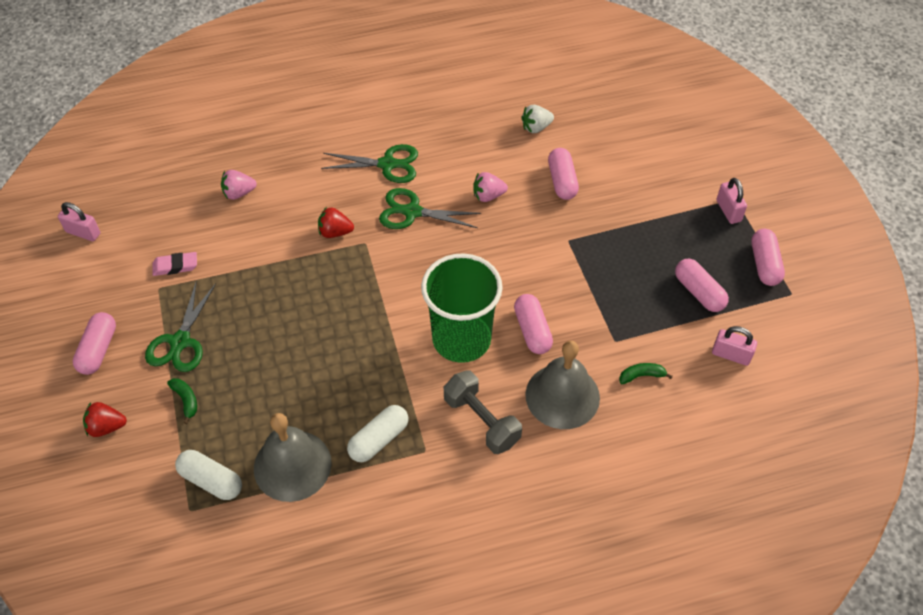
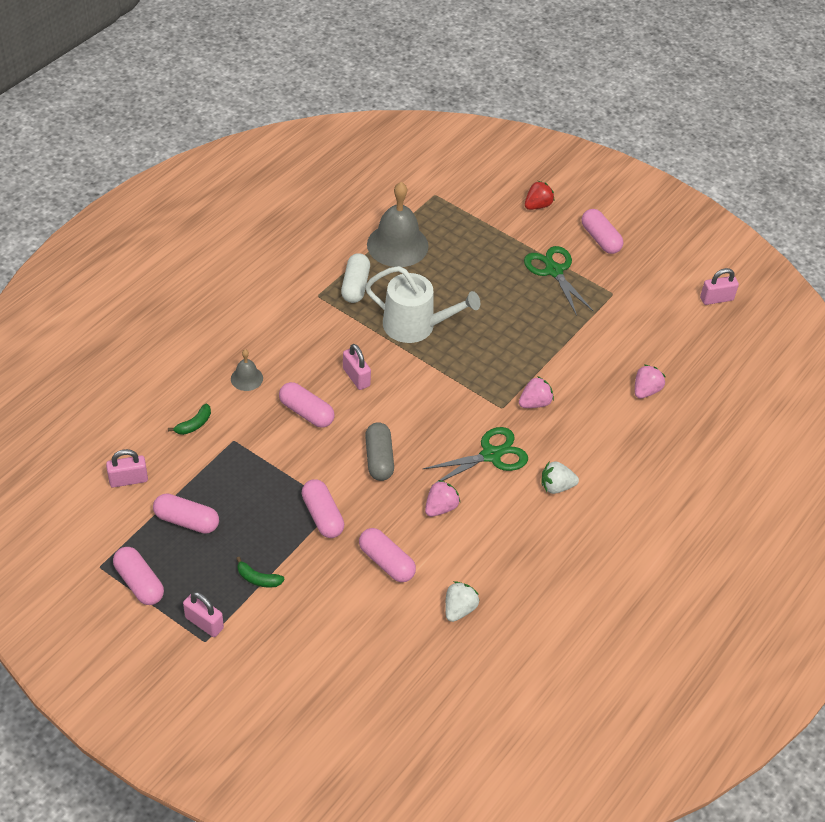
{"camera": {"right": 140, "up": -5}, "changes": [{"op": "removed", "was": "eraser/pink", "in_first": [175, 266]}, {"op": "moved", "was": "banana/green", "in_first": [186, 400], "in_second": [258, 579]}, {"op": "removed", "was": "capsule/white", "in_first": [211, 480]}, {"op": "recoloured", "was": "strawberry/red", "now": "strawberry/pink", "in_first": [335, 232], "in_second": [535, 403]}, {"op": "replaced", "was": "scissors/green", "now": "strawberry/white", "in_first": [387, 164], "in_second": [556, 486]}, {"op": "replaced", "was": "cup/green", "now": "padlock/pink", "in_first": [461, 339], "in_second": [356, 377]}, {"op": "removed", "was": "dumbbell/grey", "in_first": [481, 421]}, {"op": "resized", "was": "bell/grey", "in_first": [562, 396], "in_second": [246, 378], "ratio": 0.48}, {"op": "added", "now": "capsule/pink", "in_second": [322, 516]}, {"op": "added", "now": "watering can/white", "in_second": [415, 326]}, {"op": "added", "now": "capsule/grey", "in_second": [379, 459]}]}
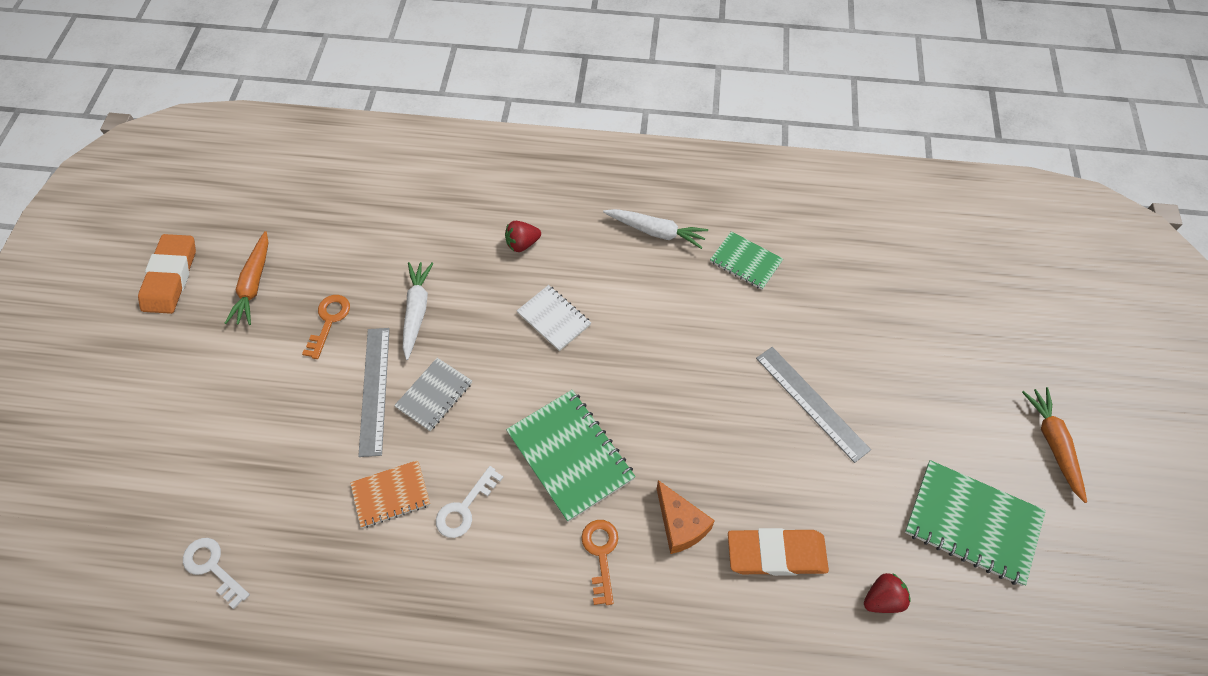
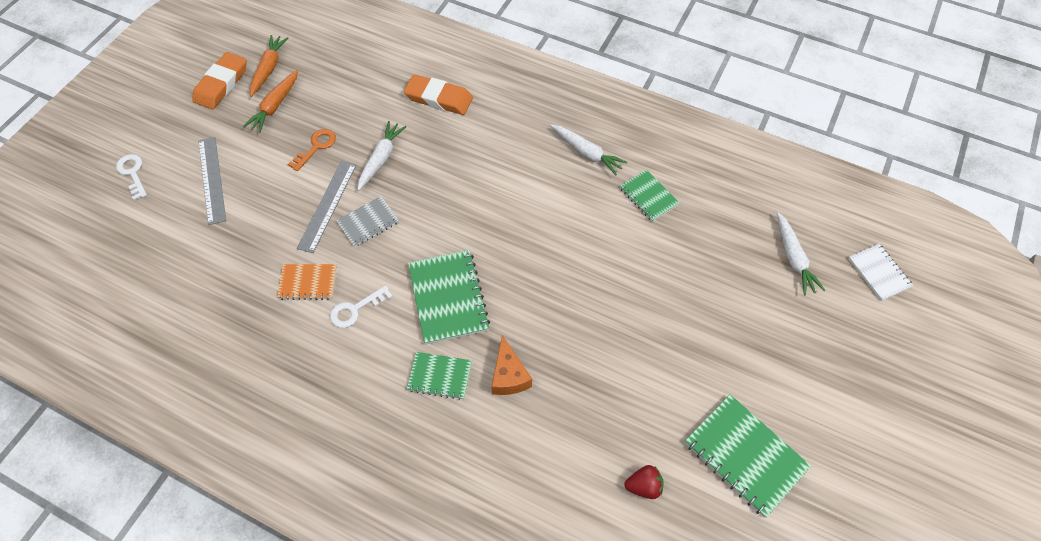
{"camera": {"right": 20, "up": 0}, "changes": [{"op": "moved", "was": "key/white", "in_first": [213, 567], "in_second": [133, 173]}, {"op": "removed", "was": "strawberry/red", "in_first": [522, 244]}, {"op": "moved", "was": "notebook/white", "in_first": [554, 319], "in_second": [879, 273]}, {"op": "replaced", "was": "key/orange", "now": "notebook/green", "in_first": [601, 554], "in_second": [440, 376]}, {"op": "moved", "was": "eraser/orange", "in_first": [776, 554], "in_second": [439, 98]}, {"op": "moved", "was": "ruler/grey", "in_first": [811, 403], "in_second": [212, 179]}, {"op": "moved", "was": "carrot/orange", "in_first": [1053, 444], "in_second": [269, 69]}, {"op": "added", "now": "carrot/white", "in_second": [793, 258]}]}
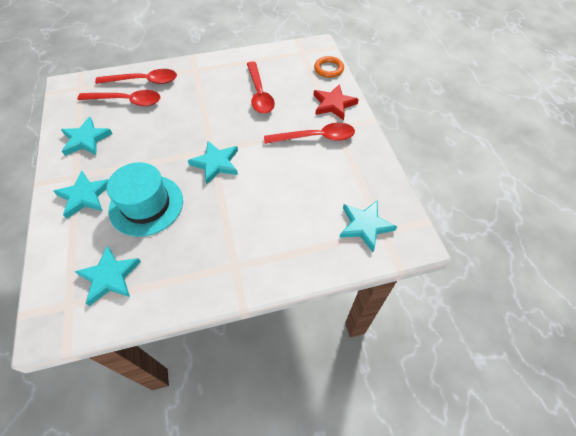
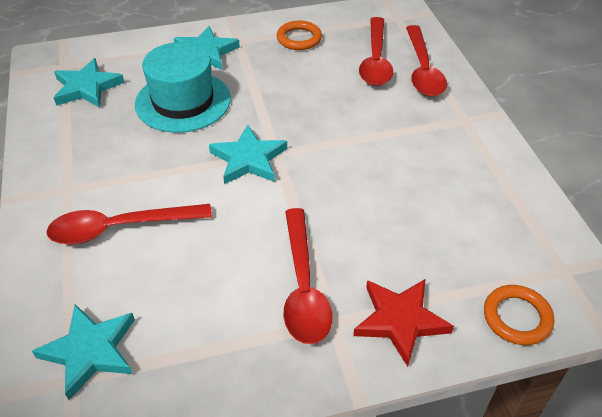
{"camera": {"right": 90, "up": -10}, "changes": [{"op": "replaced", "was": "star/turquoise", "now": "ring/orange", "in_first": [86, 139], "in_second": [299, 38]}, {"op": "moved", "was": "spoon/red", "in_first": [259, 94], "in_second": [120, 228]}]}
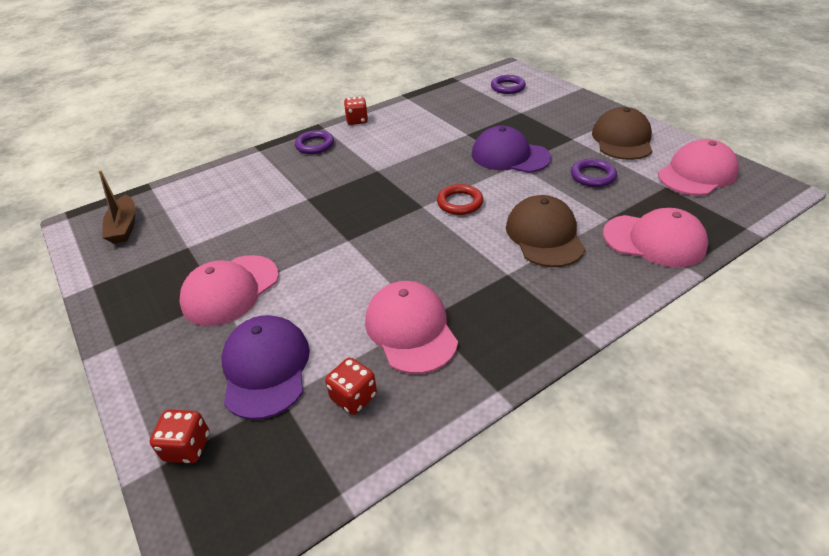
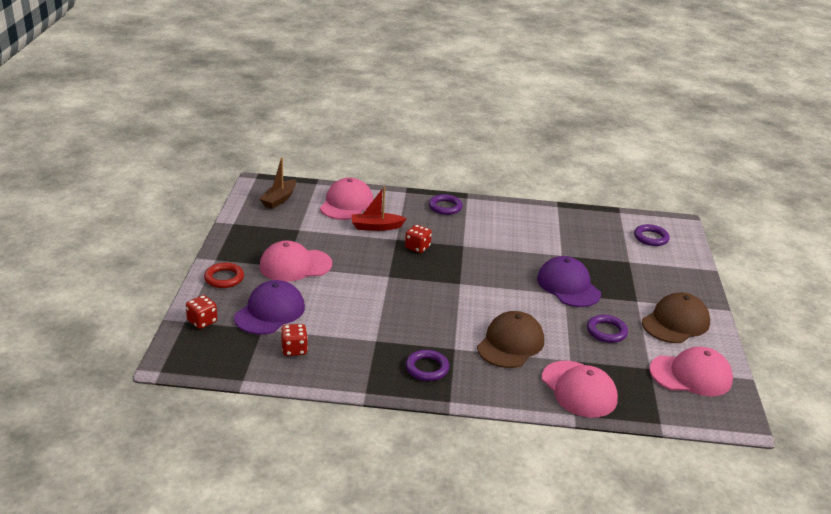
{"camera": {"right": 35, "up": -10}, "changes": [{"op": "moved", "was": "dice/red", "in_first": [357, 120], "in_second": [417, 247]}, {"op": "moved", "was": "cap/pink", "in_first": [410, 329], "in_second": [346, 204]}, {"op": "moved", "was": "ring/red", "in_first": [459, 203], "in_second": [224, 278]}, {"op": "added", "now": "boat/red", "in_second": [376, 227]}, {"op": "added", "now": "ring/purple", "in_second": [427, 368]}]}
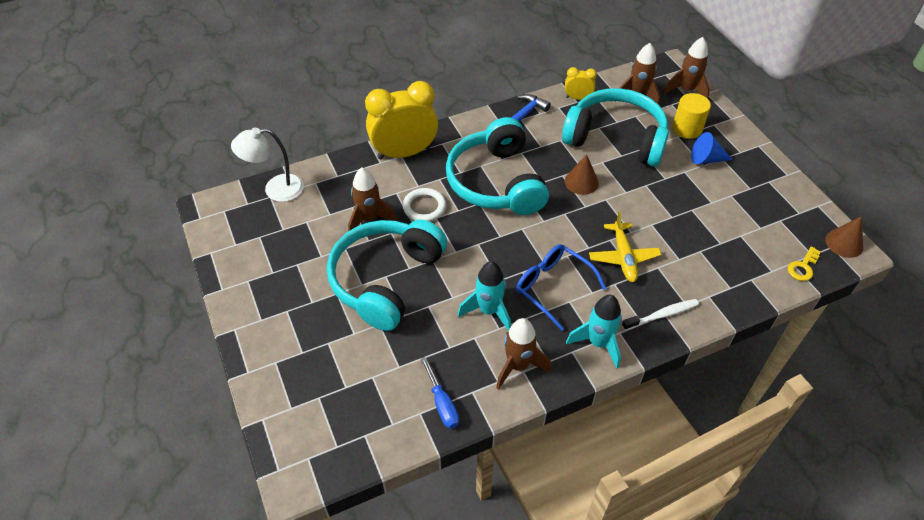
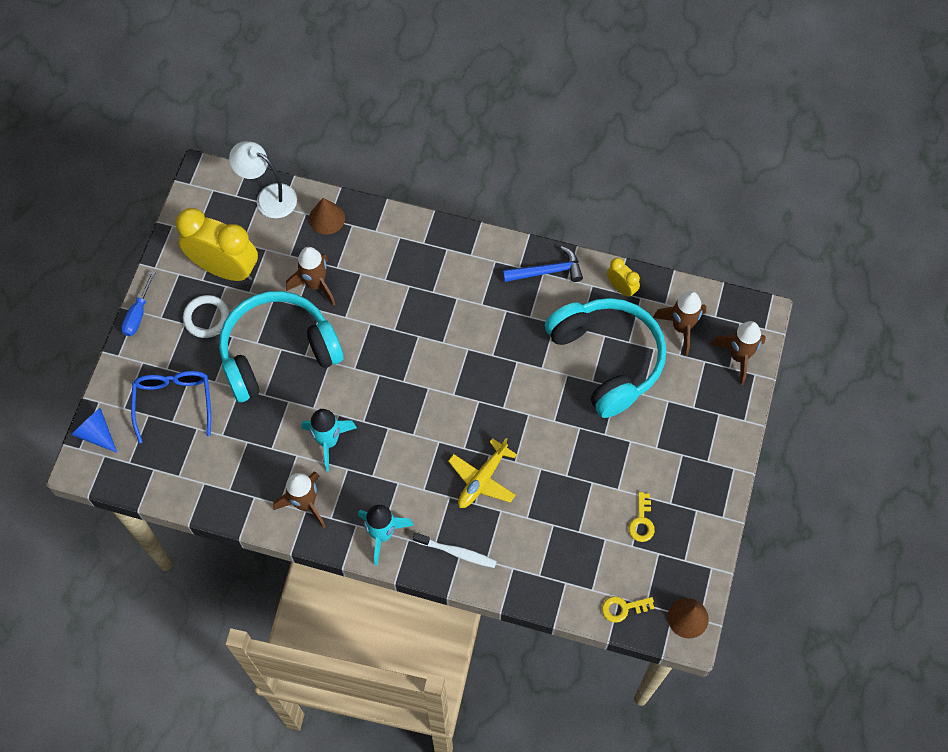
{"camera": {"right": 40, "up": 15}, "changes": [{"op": "moved", "was": "clock/yellow", "in_first": [404, 153], "in_second": [225, 269]}, {"op": "moved", "was": "ring/white", "in_first": [424, 207], "in_second": [207, 318]}, {"op": "moved", "was": "screwdriver/blue", "in_first": [442, 403], "in_second": [138, 314]}, {"op": "removed", "was": "headphones/turquoise", "in_first": [496, 182]}, {"op": "moved", "was": "glasses/blue", "in_first": [552, 287], "in_second": [174, 402]}, {"op": "moved", "was": "cone/brown", "in_first": [581, 182], "in_second": [327, 218]}, {"op": "removed", "was": "cylinder/yellow", "in_first": [687, 129]}, {"op": "moved", "was": "cone/blue", "in_first": [706, 159], "in_second": [96, 433]}, {"op": "added", "now": "key/yellow", "in_second": [642, 521]}]}
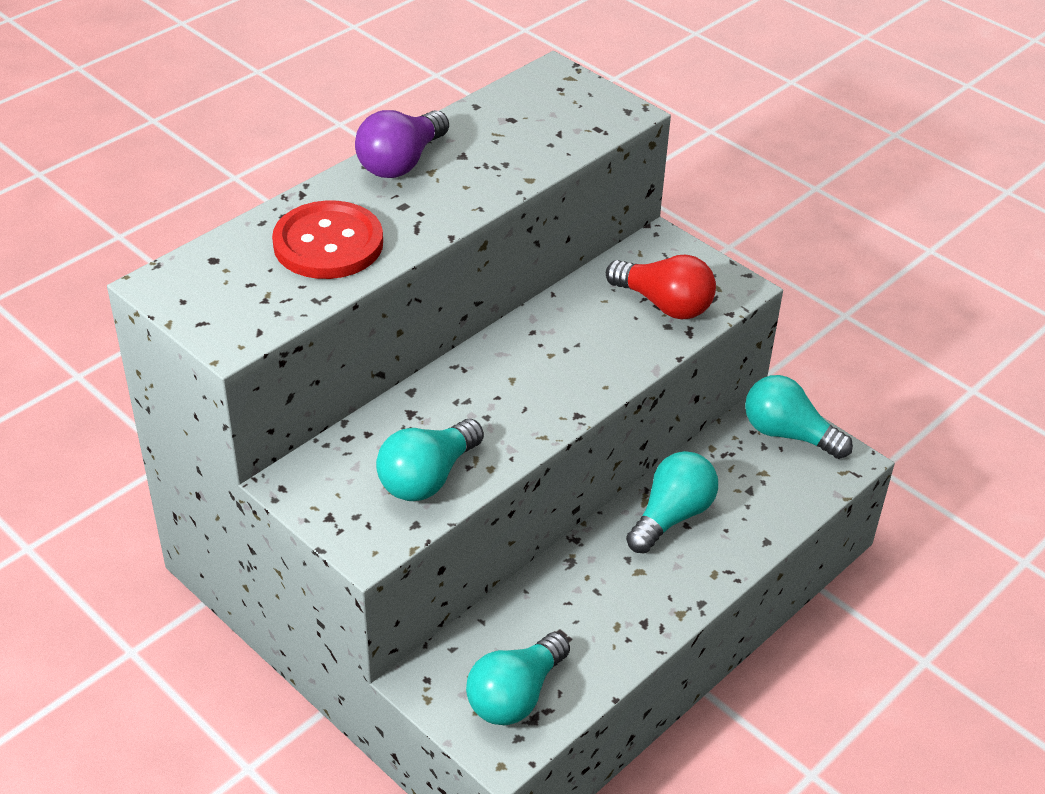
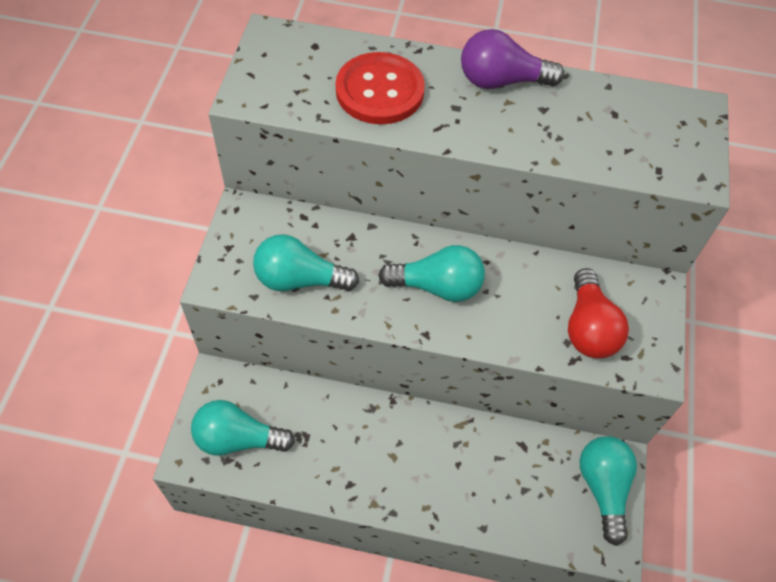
{"camera": {"right": 55, "up": 15}, "changes": [{"op": "moved", "was": "light bulb/turquoise", "in_first": [672, 516], "in_second": [437, 286]}]}
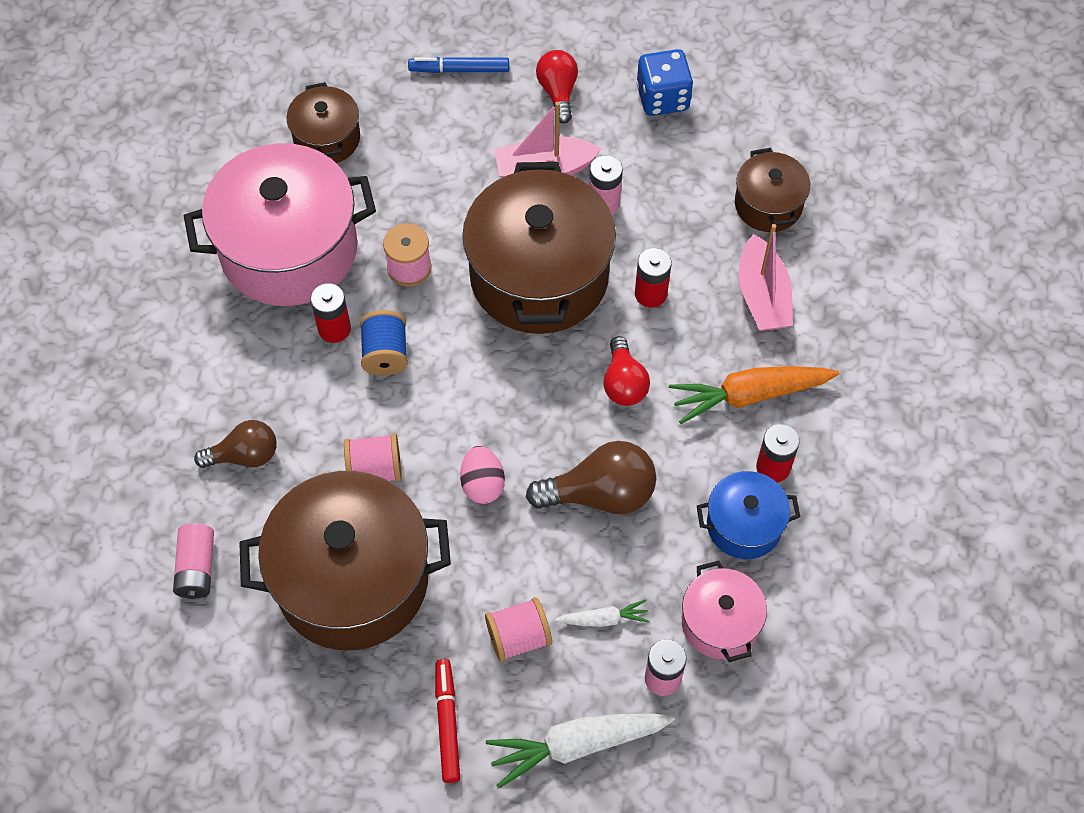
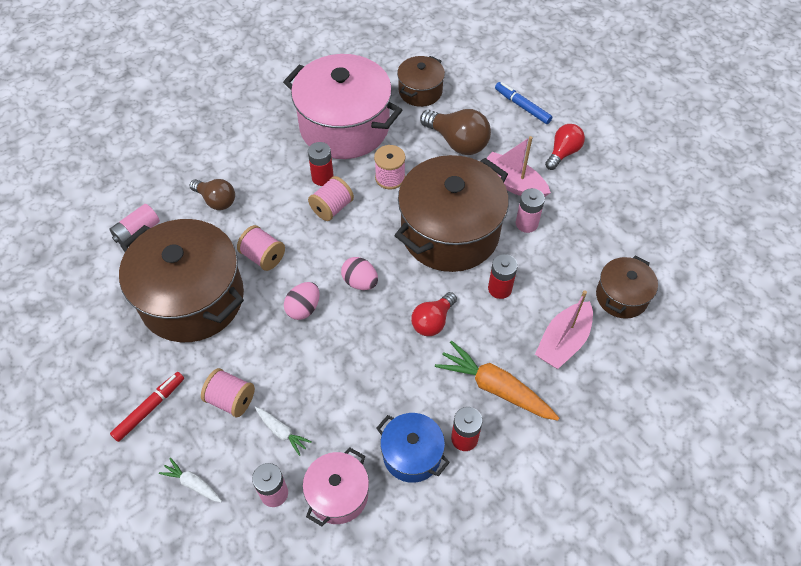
{"camera": {"right": 45, "up": -5}, "changes": [{"op": "recoloured", "was": "spool/blue", "now": "spool/pink", "in_first": [385, 353], "in_second": [332, 208]}, {"op": "resized", "was": "carrot/white", "in_first": [577, 745], "in_second": [193, 484], "ratio": 0.51}, {"op": "moved", "was": "light bulb/brown", "in_first": [600, 494], "in_second": [457, 142]}, {"op": "removed", "was": "dice/blue", "in_first": [662, 98]}, {"op": "added", "now": "egg/pink", "in_second": [360, 282]}]}
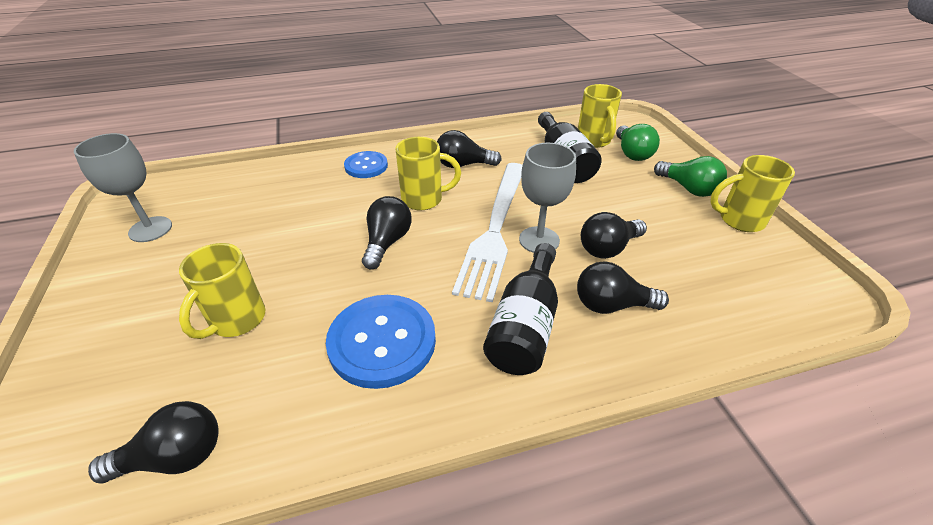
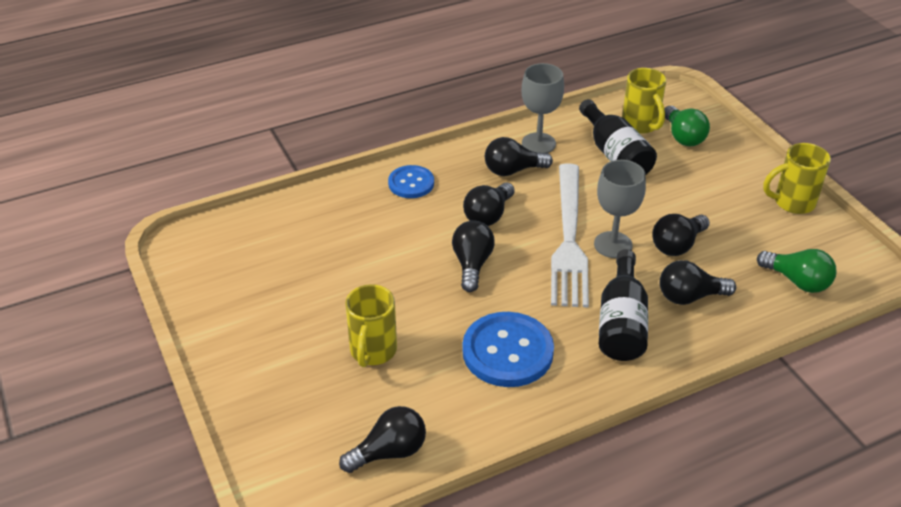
{"camera": {"right": -10, "up": 0}, "changes": [{"op": "moved", "was": "goblet/grey", "in_first": [150, 229], "in_second": [538, 143]}, {"op": "replaced", "was": "mug/yellow", "now": "light bulb/black", "in_first": [424, 199], "in_second": [488, 215]}, {"op": "moved", "was": "light bulb/green", "in_first": [688, 188], "in_second": [797, 281]}]}
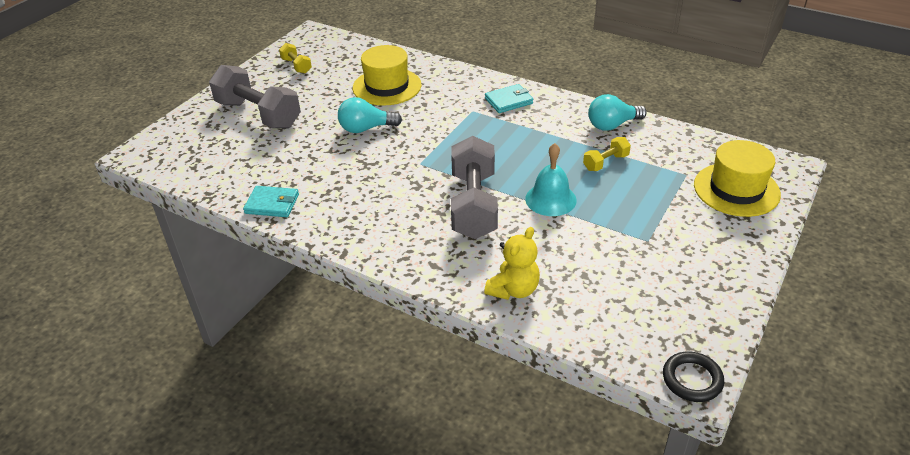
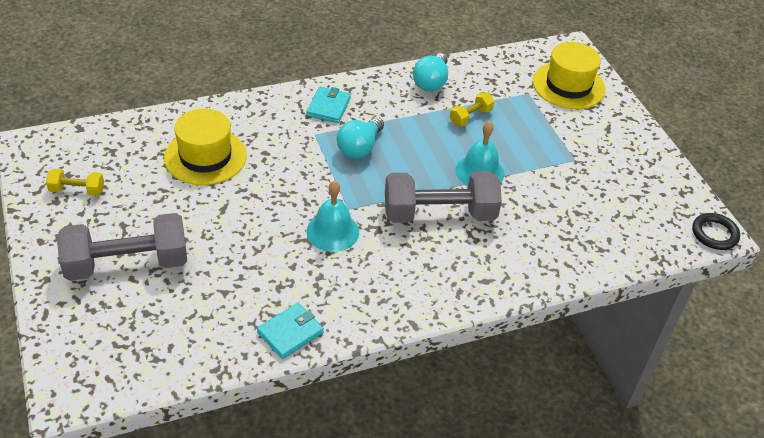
{"camera": {"right": -55, "up": 5}, "changes": [{"op": "moved", "was": "light bulb/turquoise", "in_first": [366, 129], "in_second": [359, 148]}, {"op": "turned", "was": "dumbbell/grey", "in_first": [473, 205], "in_second": [439, 214], "clockwise": -45}, {"op": "removed", "was": "teddy bear/yellow", "in_first": [513, 290]}, {"op": "turned", "was": "dumbbell/yellow", "in_first": [605, 162], "in_second": [470, 117], "clockwise": 45}, {"op": "added", "now": "bell/turquoise", "in_second": [332, 231]}]}
